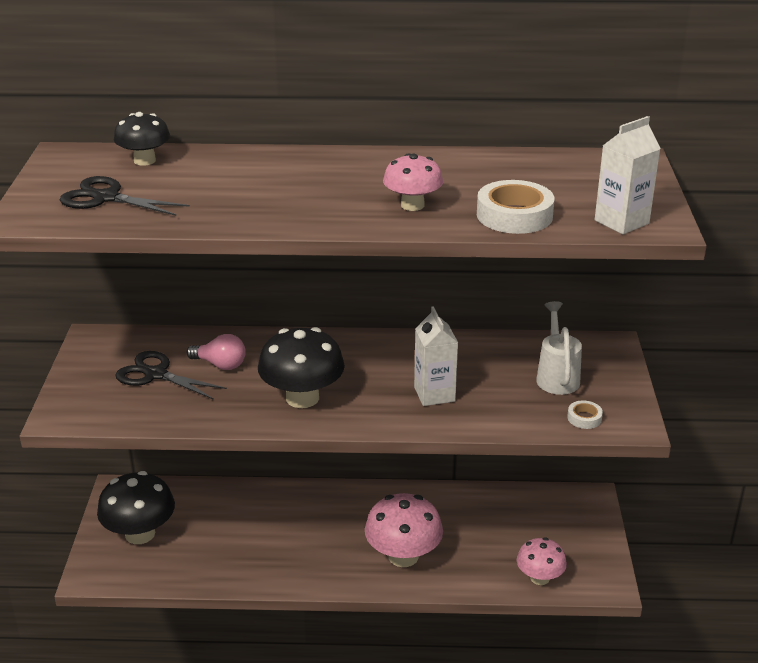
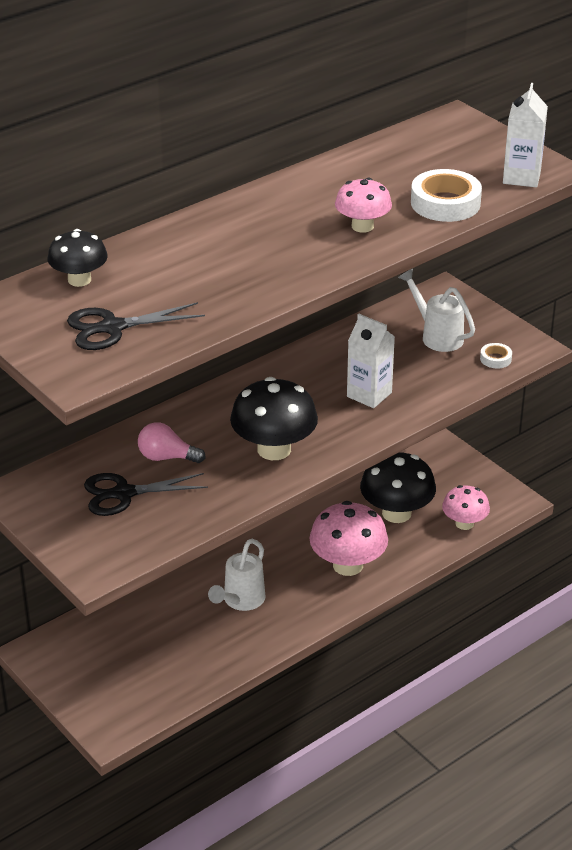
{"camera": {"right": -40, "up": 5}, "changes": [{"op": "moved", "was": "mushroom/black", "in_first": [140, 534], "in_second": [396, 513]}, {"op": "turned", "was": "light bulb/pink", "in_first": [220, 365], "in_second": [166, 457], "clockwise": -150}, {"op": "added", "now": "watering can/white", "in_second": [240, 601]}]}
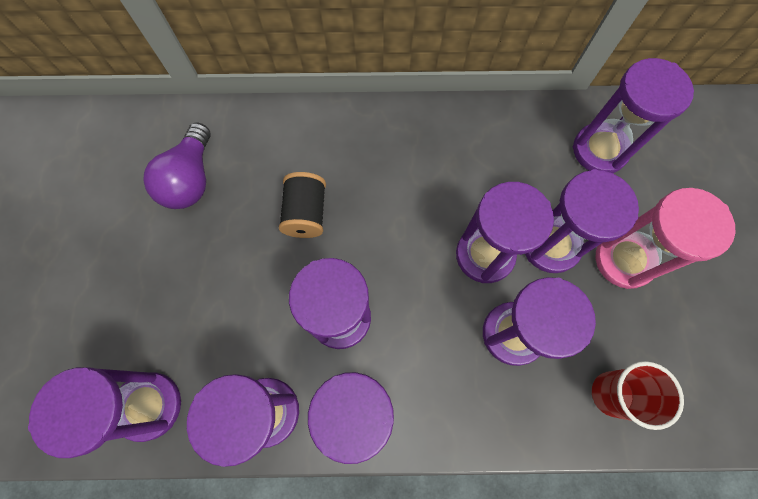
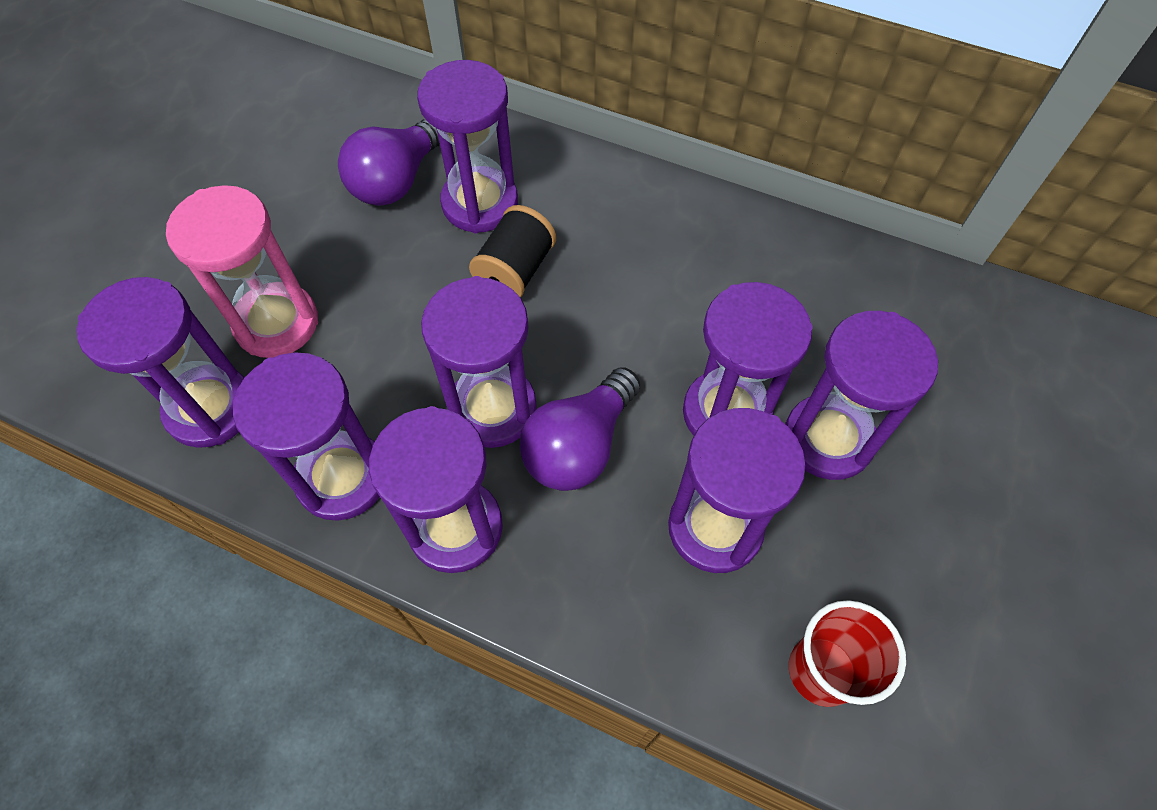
{"camera": {"right": 25, "up": -10}, "changes": [{"op": "moved", "was": "hourglass/purple", "in_first": [599, 150], "in_second": [480, 203]}, {"op": "moved", "was": "hourglass/pink", "in_first": [624, 260], "in_second": [277, 323]}, {"op": "added", "now": "light bulb/purple", "in_second": [579, 445]}]}
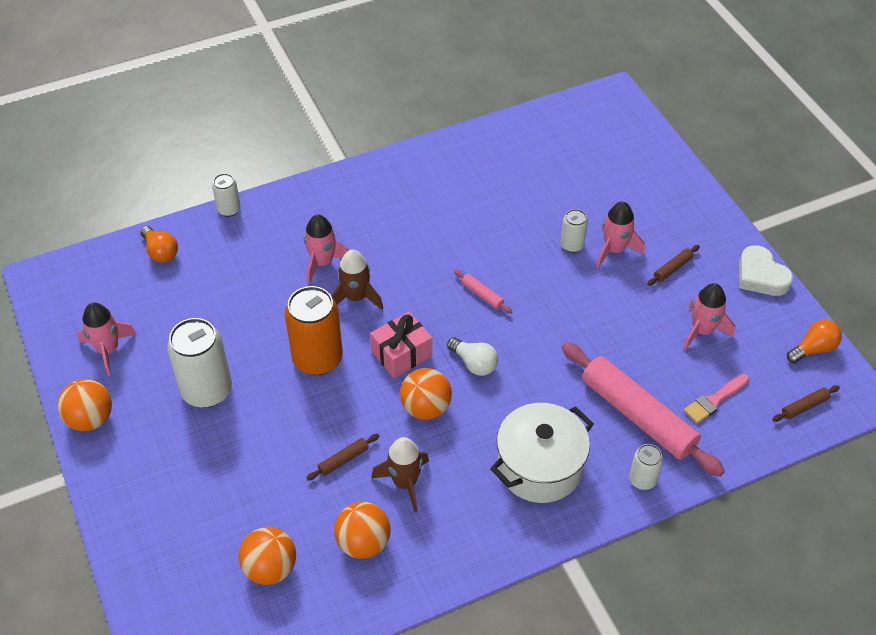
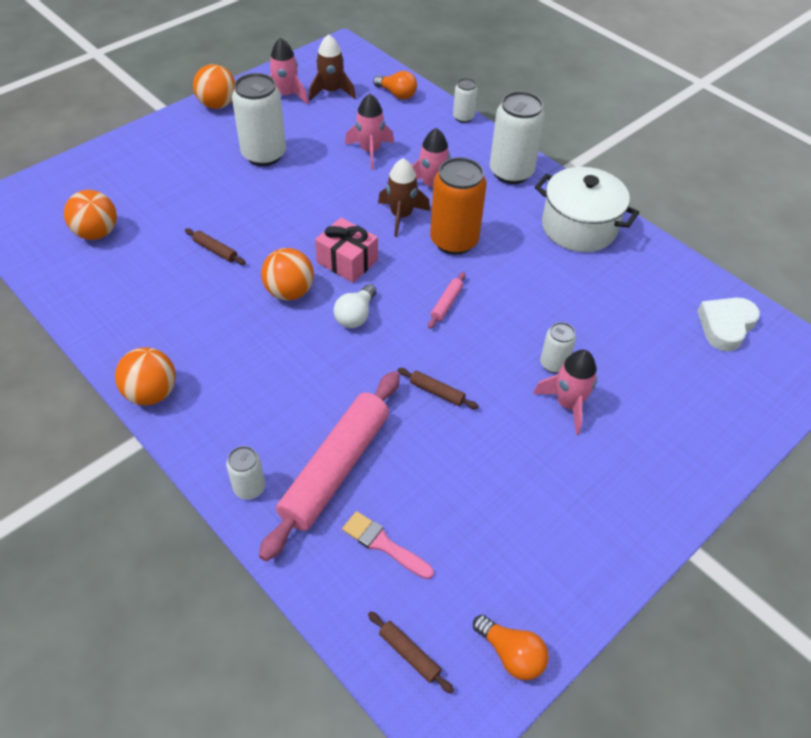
{"camera": {"right": 70, "up": 0}, "changes": [{"op": "turned", "was": "light bulb/orange", "in_first": [160, 252], "in_second": [397, 94], "clockwise": -90}, {"op": "moved", "was": "can/orange", "in_first": [317, 359], "in_second": [454, 241]}, {"op": "moved", "was": "ball/orange", "in_first": [363, 543], "in_second": [152, 393]}, {"op": "moved", "was": "rocket/brown", "in_first": [405, 482], "in_second": [331, 91]}, {"op": "moved", "was": "pot/white", "in_first": [539, 467], "in_second": [579, 227]}, {"op": "moved", "was": "rolling pin/brown", "in_first": [672, 268], "in_second": [437, 392]}, {"op": "moved", "was": "rocket/pink", "in_first": [702, 331], "in_second": [370, 151]}, {"op": "moved", "was": "heart/white", "in_first": [761, 276], "in_second": [725, 326]}, {"op": "added", "now": "can/white", "in_second": [511, 172]}]}
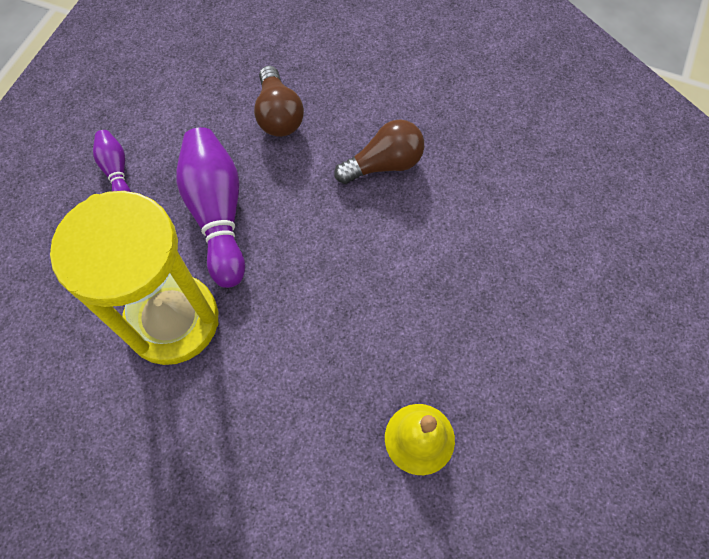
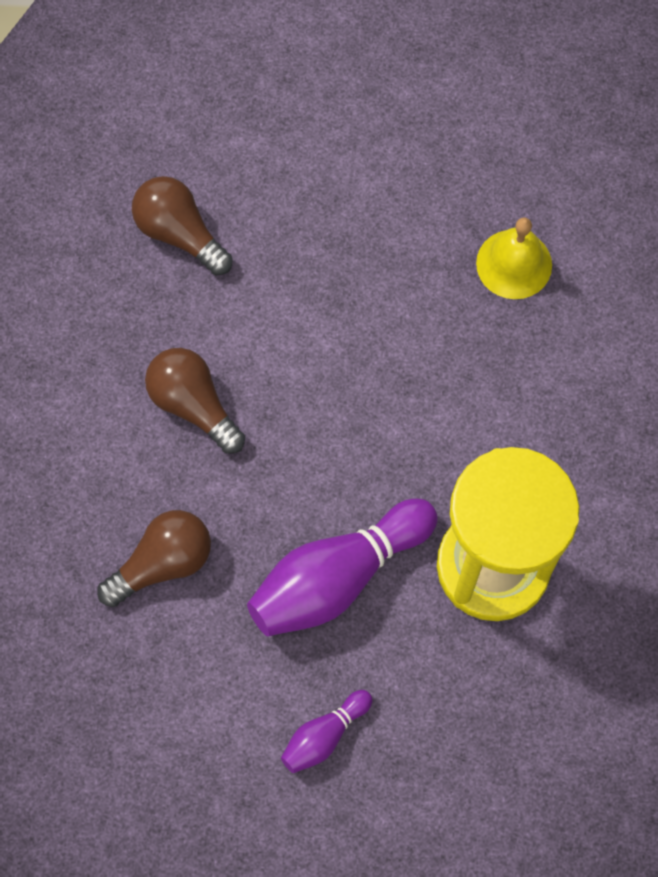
{"camera": {"right": -110, "up": 5}, "changes": [{"op": "added", "now": "light bulb/brown", "in_second": [180, 233]}]}
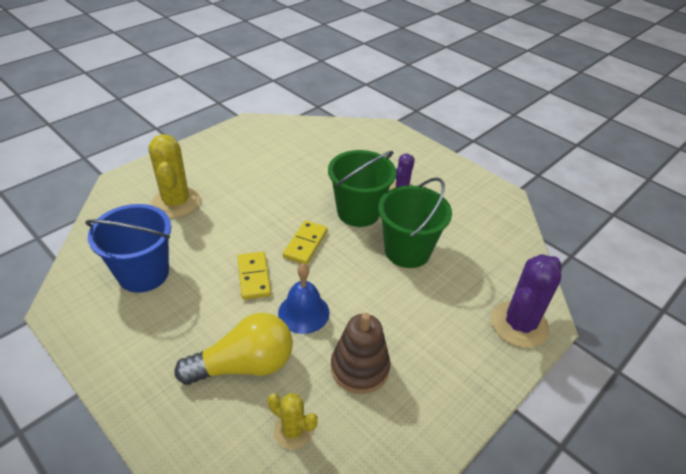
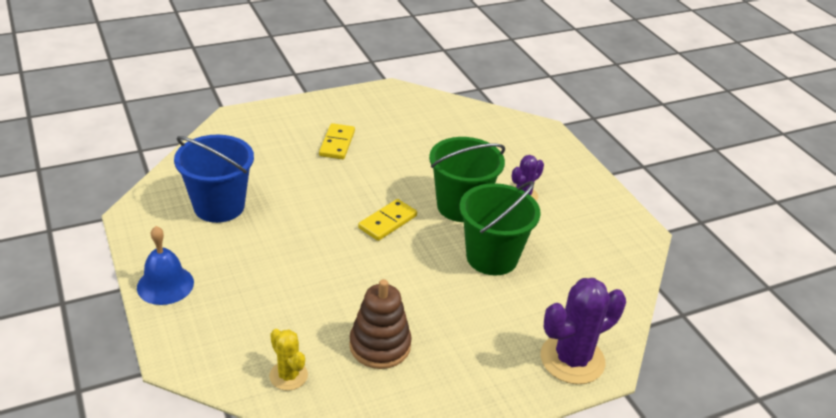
{"camera": {"right": 20, "up": -5}, "changes": [{"op": "removed", "was": "cactus/yellow", "in_first": [176, 202]}, {"op": "removed", "was": "light bulb/yellow", "in_first": [244, 365]}, {"op": "moved", "was": "domino/yellow", "in_first": [254, 277], "in_second": [337, 143]}, {"op": "moved", "was": "bell/blue", "in_first": [303, 312], "in_second": [165, 285]}]}
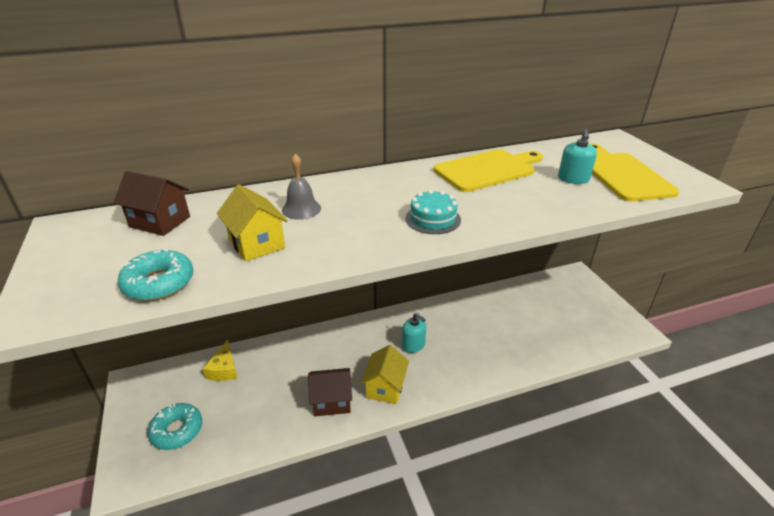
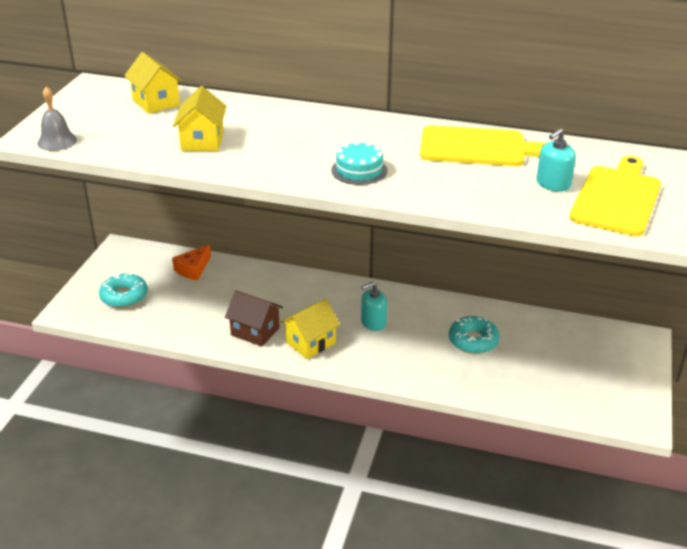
{"camera": {"right": 35, "up": 0}, "changes": [{"op": "recoloured", "was": "house/brown", "now": "house/yellow", "in_first": [160, 222], "in_second": [156, 102]}, {"op": "moved", "was": "donut/turquoise", "in_first": [159, 283], "in_second": [473, 341]}, {"op": "recoloured", "was": "cheese/yellow", "now": "cheese/orange", "in_first": [224, 369], "in_second": [193, 269]}, {"op": "moved", "was": "bell/grey", "in_first": [301, 209], "in_second": [57, 141]}, {"op": "turned", "was": "soap dispenser/turquoise", "in_first": [413, 345], "in_second": [373, 322], "clockwise": 75}]}
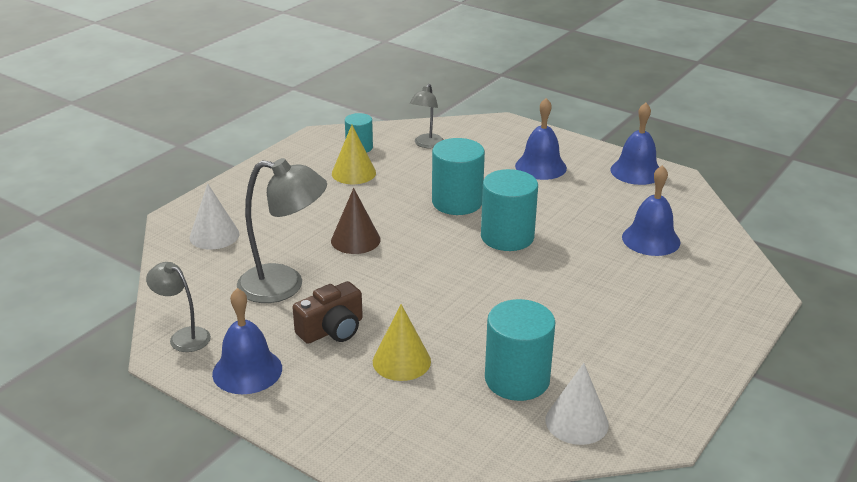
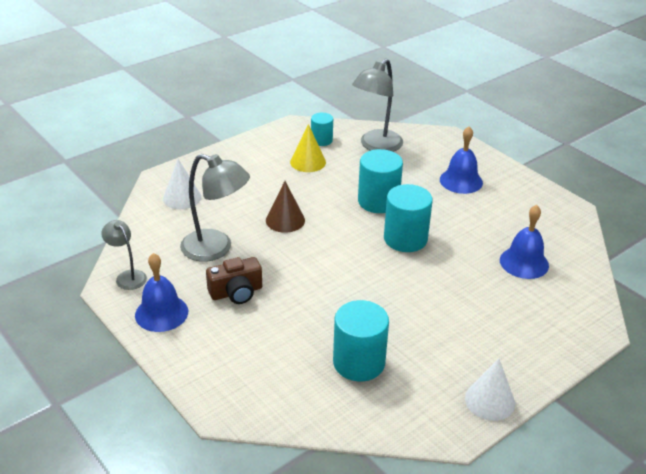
{"camera": {"right": 15, "up": 5}, "changes": [{"op": "removed", "was": "cone/yellow", "in_first": [401, 361]}, {"op": "resized", "was": "lamp/grey", "in_first": [427, 144], "in_second": [376, 146], "ratio": 1.76}, {"op": "moved", "was": "cone/white", "in_first": [576, 422], "in_second": [489, 401]}, {"op": "removed", "was": "bell/blue", "in_first": [636, 171]}]}
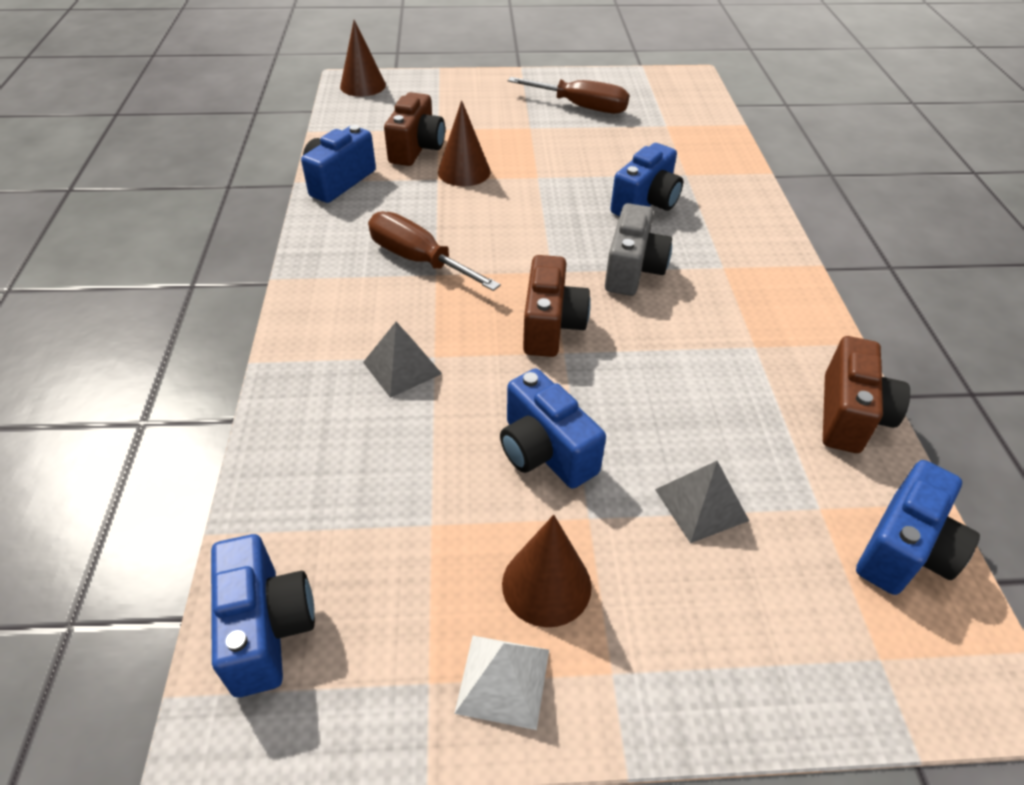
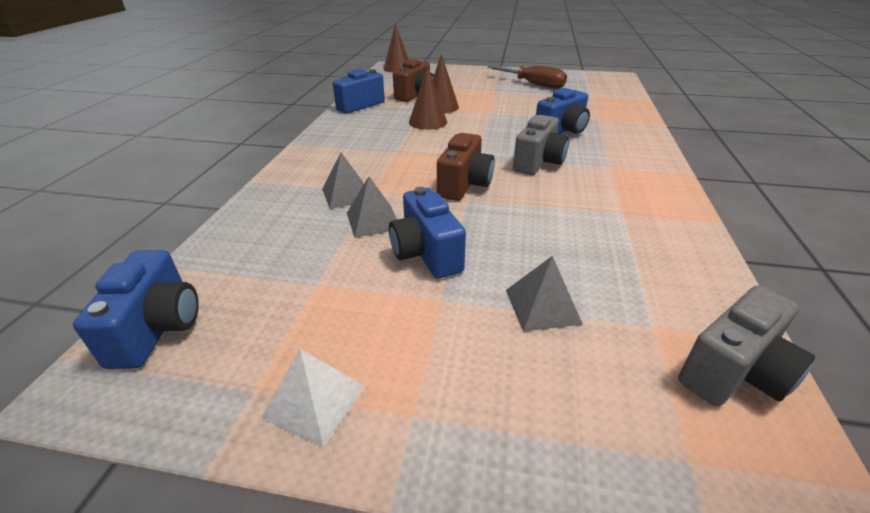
{"camera": {"right": 15, "up": -10}, "changes": [{"op": "removed", "was": "screwdriver/brown", "in_first": [418, 260]}, {"op": "moved", "was": "cone/brown", "in_first": [546, 584], "in_second": [428, 122]}, {"op": "removed", "was": "camera/brown", "in_first": [850, 415]}, {"op": "recoloured", "was": "camera/blue", "now": "camera/grey", "in_first": [904, 550], "in_second": [734, 372]}, {"op": "added", "now": "pyramid/grey", "in_second": [373, 221]}]}
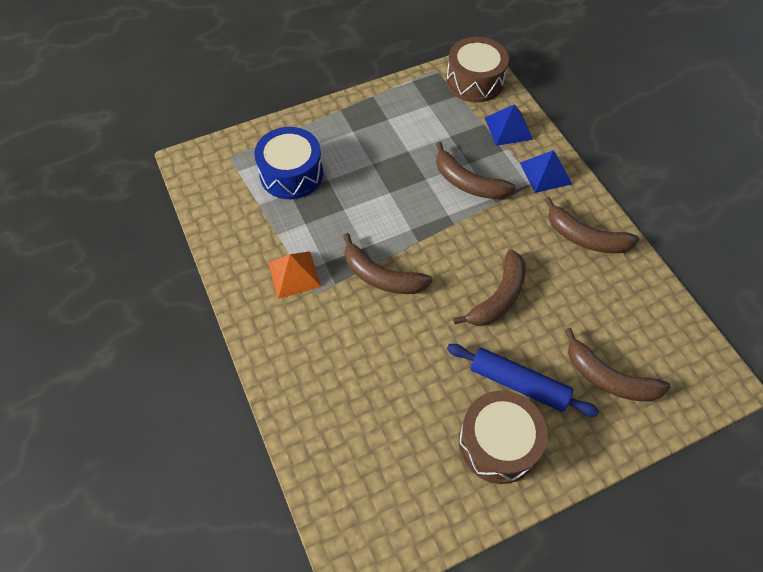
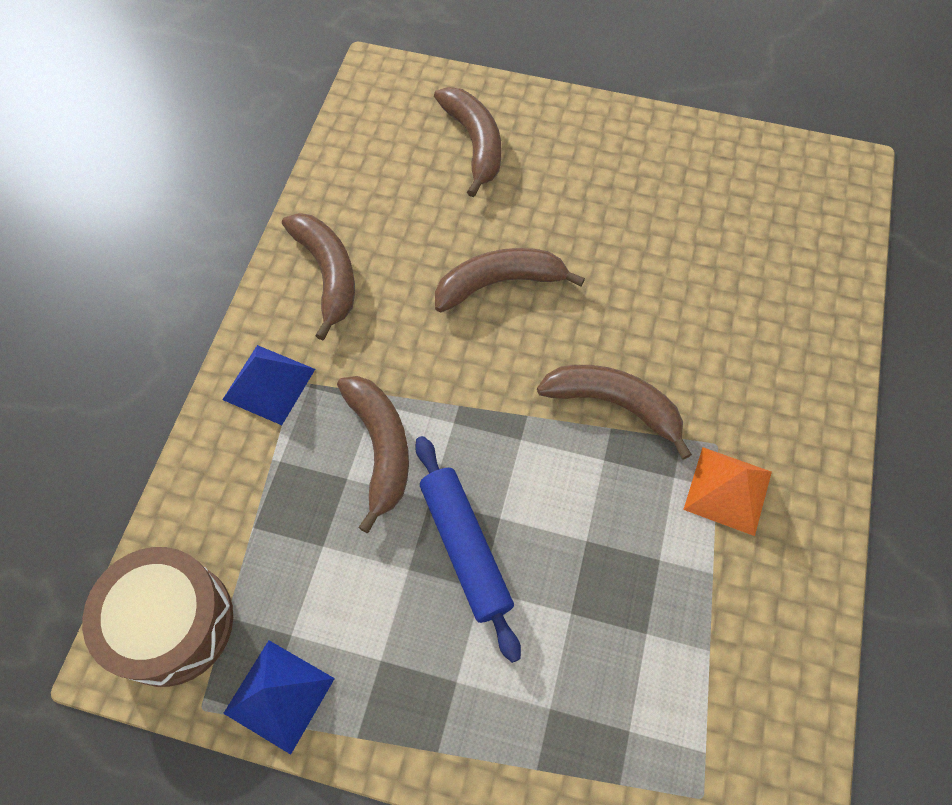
{"camera": {"right": -140, "up": 5}, "changes": [{"op": "removed", "was": "drum/blue", "in_first": [291, 174]}, {"op": "turned", "was": "banana/brown", "in_first": [381, 276], "in_second": [615, 405], "clockwise": -45}, {"op": "moved", "was": "rolling pin/blue", "in_first": [518, 383], "in_second": [465, 548]}, {"op": "removed", "was": "drum/brown", "in_first": [498, 443]}, {"op": "moved", "was": "pyramid/blue", "in_first": [508, 128], "in_second": [279, 695]}]}
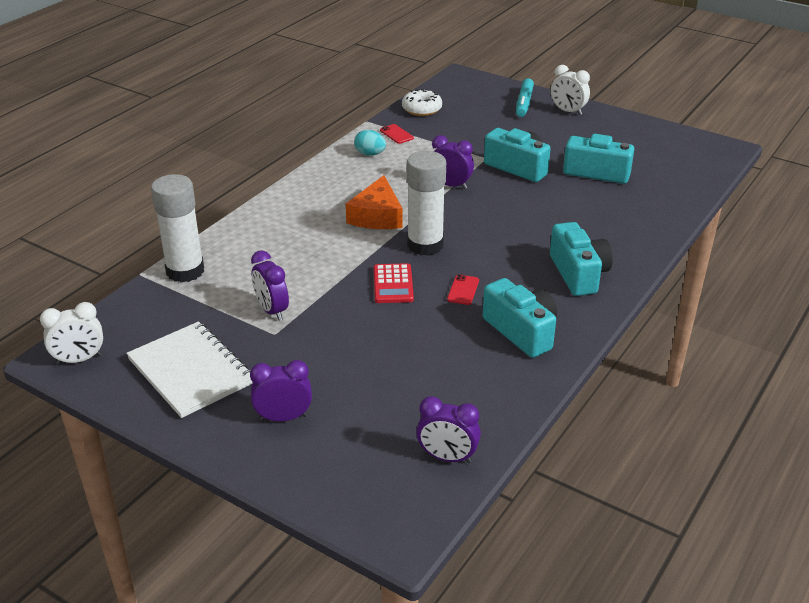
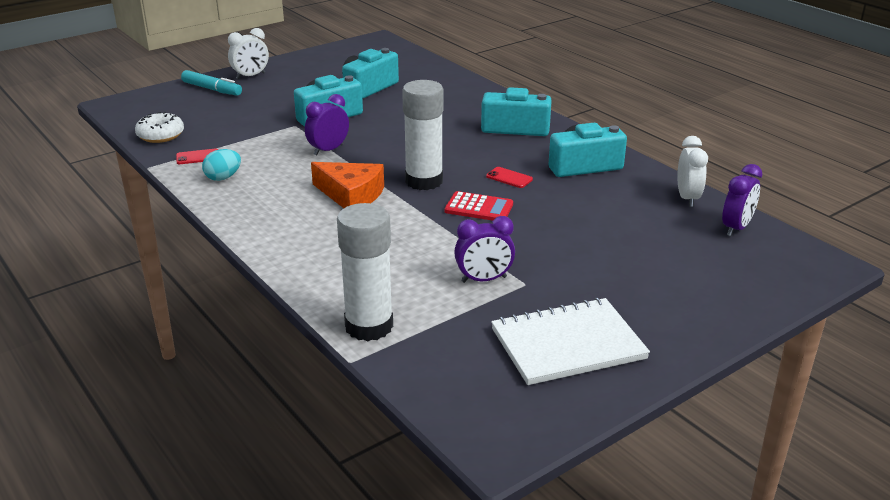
{"camera": {"right": -70, "up": -5}, "changes": [{"op": "moved", "was": "clock/white", "in_first": [79, 359], "in_second": [687, 198]}, {"op": "removed", "was": "clock/purple", "in_first": [283, 417]}]}
